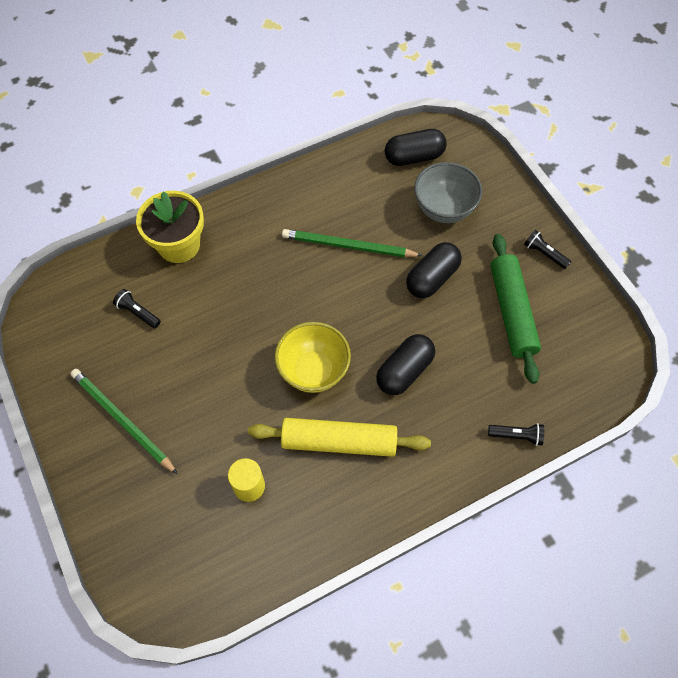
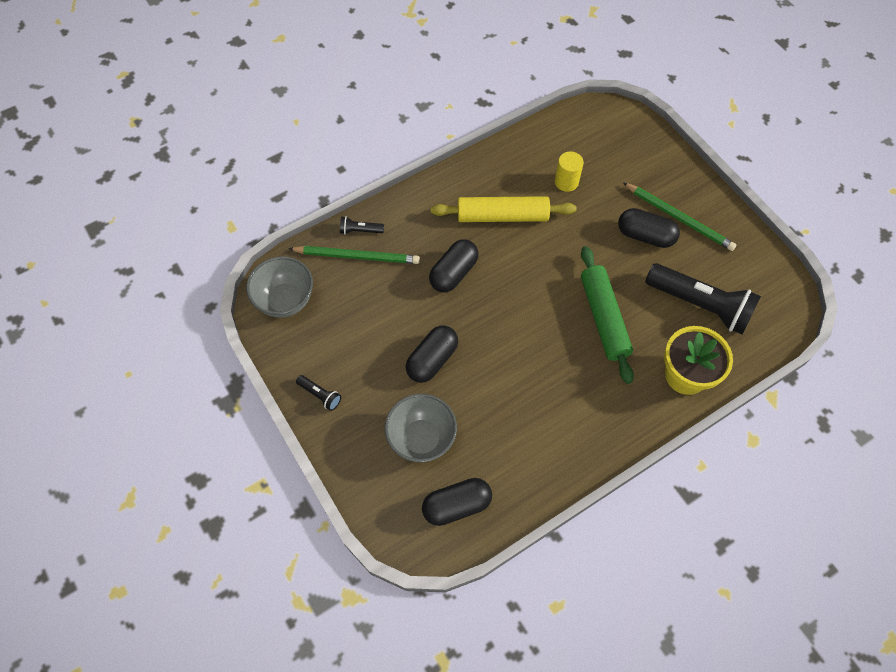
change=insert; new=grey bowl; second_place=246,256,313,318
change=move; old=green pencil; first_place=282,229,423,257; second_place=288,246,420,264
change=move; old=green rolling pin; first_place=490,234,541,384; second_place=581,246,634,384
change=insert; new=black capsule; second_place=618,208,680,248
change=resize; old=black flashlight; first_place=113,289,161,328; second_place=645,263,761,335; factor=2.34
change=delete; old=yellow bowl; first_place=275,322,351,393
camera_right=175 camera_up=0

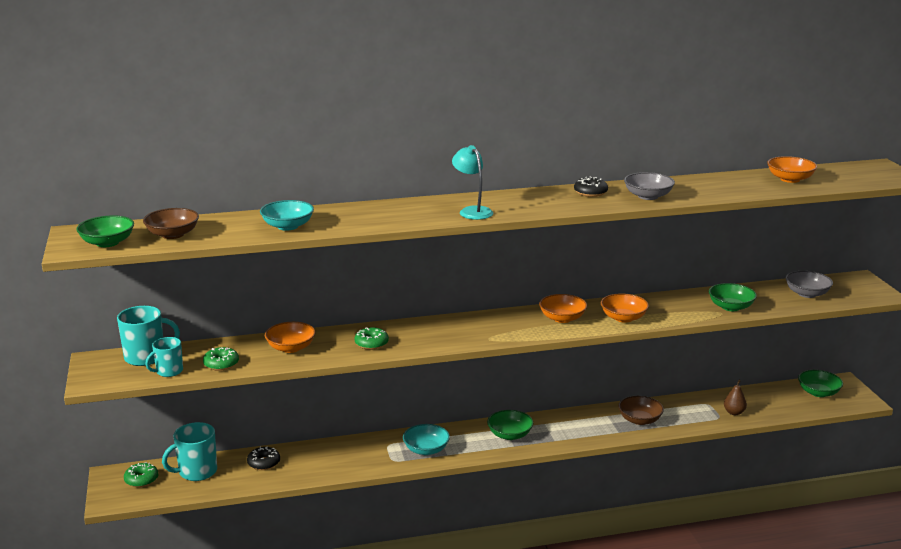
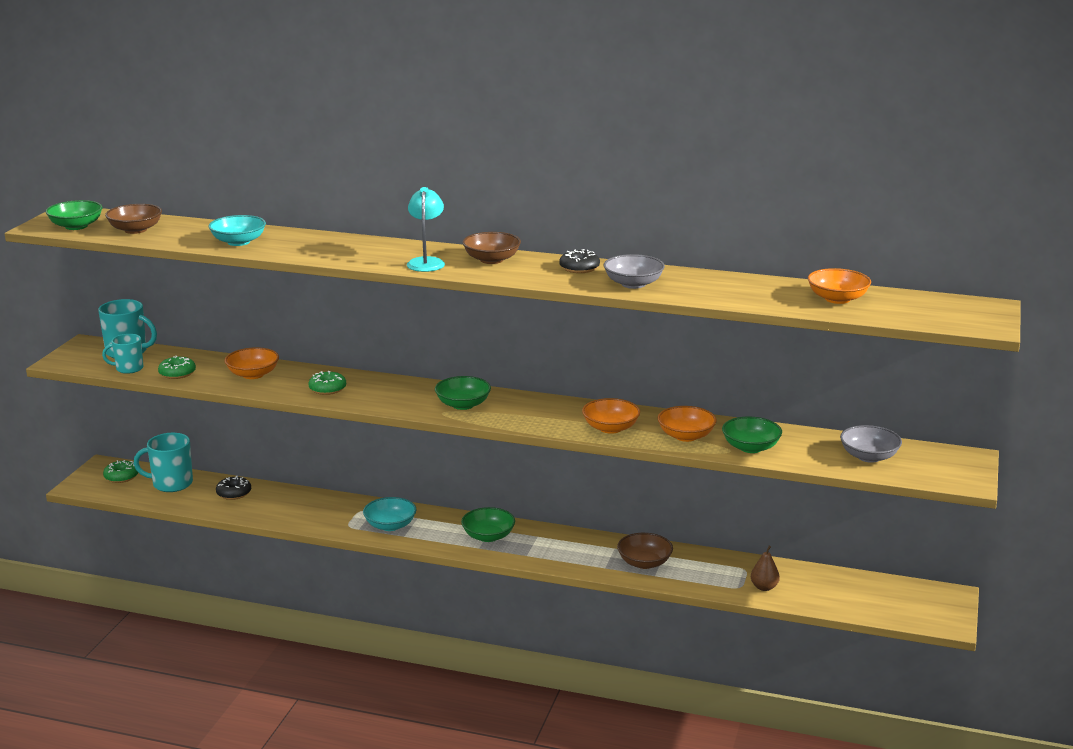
change=move; old=green bowl; first_place=798,370,843,397; second_place=435,376,491,410
change=insert; new=brown bowl; second_place=462,232,521,264
change=move; old=orange bowl; first_place=539,294,587,323; second_place=658,406,717,442
camera_right=30 camera_up=0

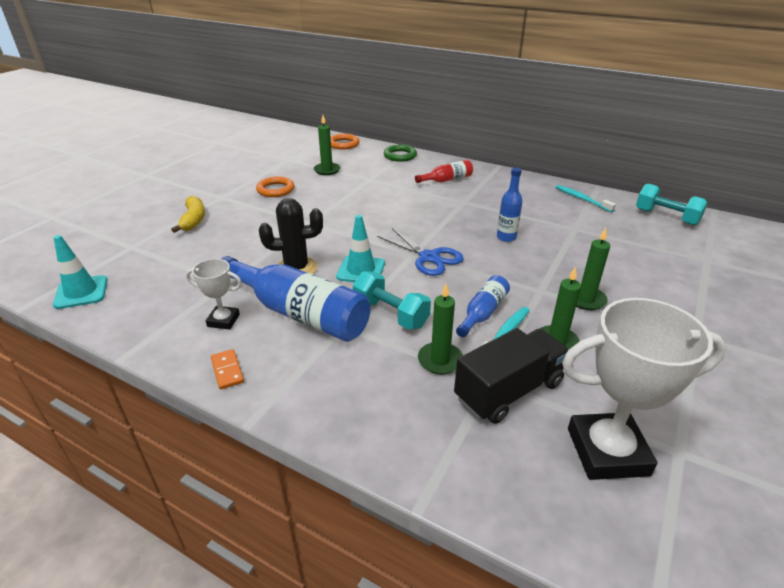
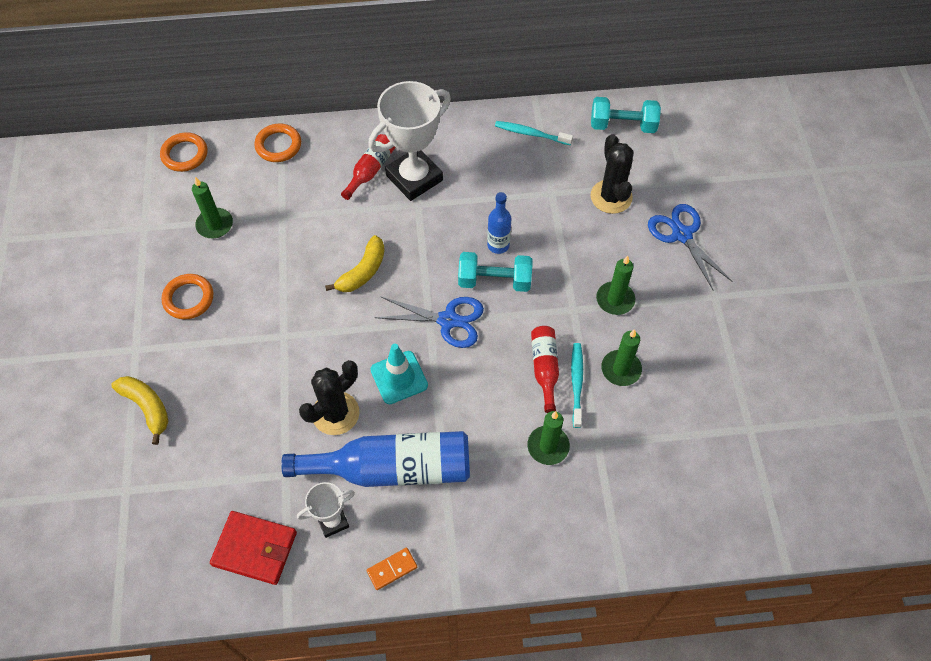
change=insert; new=red wallet; second_place=210,511,297,585
change=recolor; old=green ring; new=orange ring; first_place=384,145,417,162; second_place=254,124,301,162
change=insert; new=yellow banana; second_place=325,235,385,292
change=rotate; old=orange domino; first_place=211,349,244,390; second_place=366,548,417,590; degrees=-60
change=move; old=white trophy; first_place=562,298,727,480; second_place=368,81,451,201
change=move; old=turquoise dumbbell; first_place=353,271,431,330; second_place=458,252,532,292
change=recolor; old=blue bottle; new=red bottle; first_place=456,275,510,337; second_place=531,326,559,413
change=insert; new=black cactus; second_place=590,134,633,214
change=insert; new=blue scissors; second_place=648,204,733,290
change=delete; old=turquoise traffic cone; first_place=53,235,108,309
change=delete; old=black truck; first_place=454,328,569,424
camera_right=-35 camera_up=25

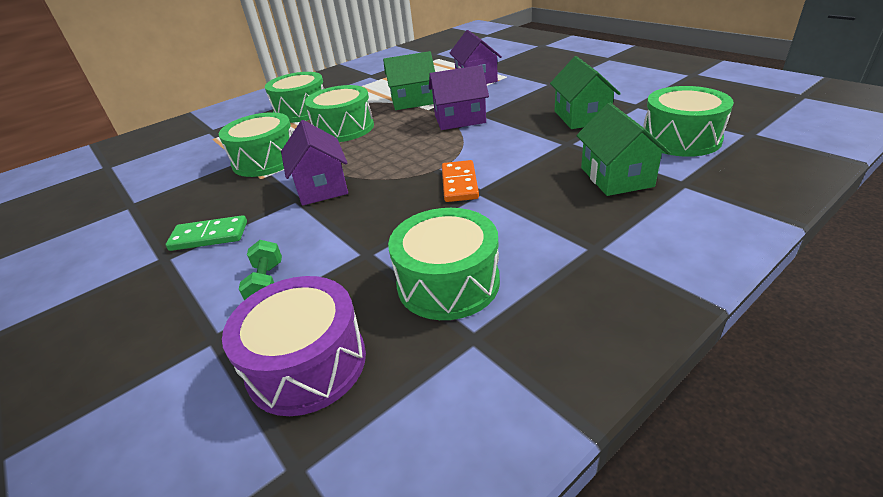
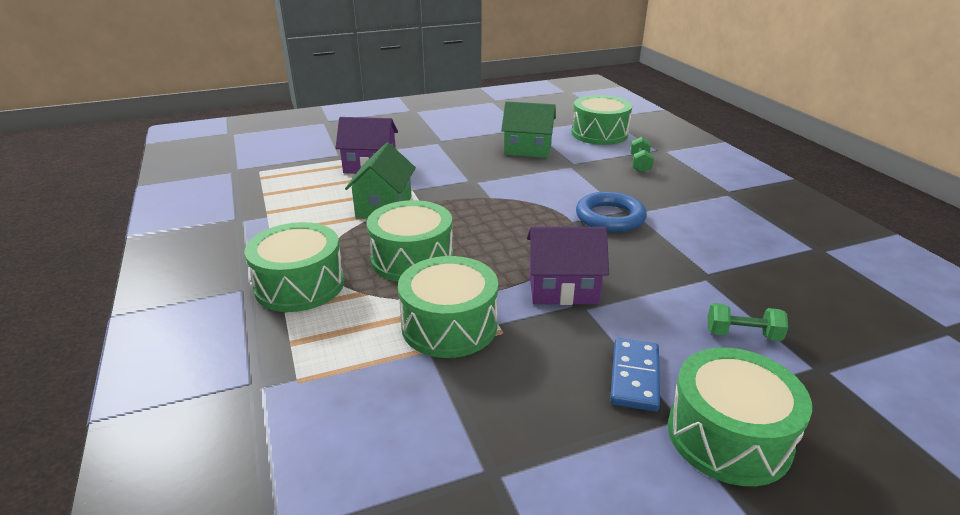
change=replace; old=orange domino; new=blue ring; first_place=442,160,479,202; second_place=576,191,647,233
change=recolor; old=green domino; new=blue domino; first_place=166,215,247,251; second_place=610,338,660,412
change=replace; old=green house; new=green dumbbell; first_place=576,103,671,196; second_place=630,137,654,173
change=move; old=green drum; first_place=388,208,500,320; second_place=668,348,812,486
change=delete; old=purple drum; first_place=222,276,366,416
change=delete; old=purple house; first_place=429,65,489,130
camera_right=-75 camera_up=-5

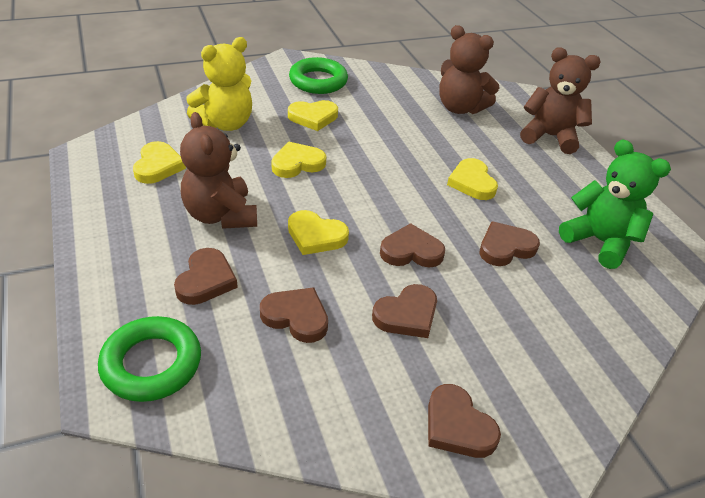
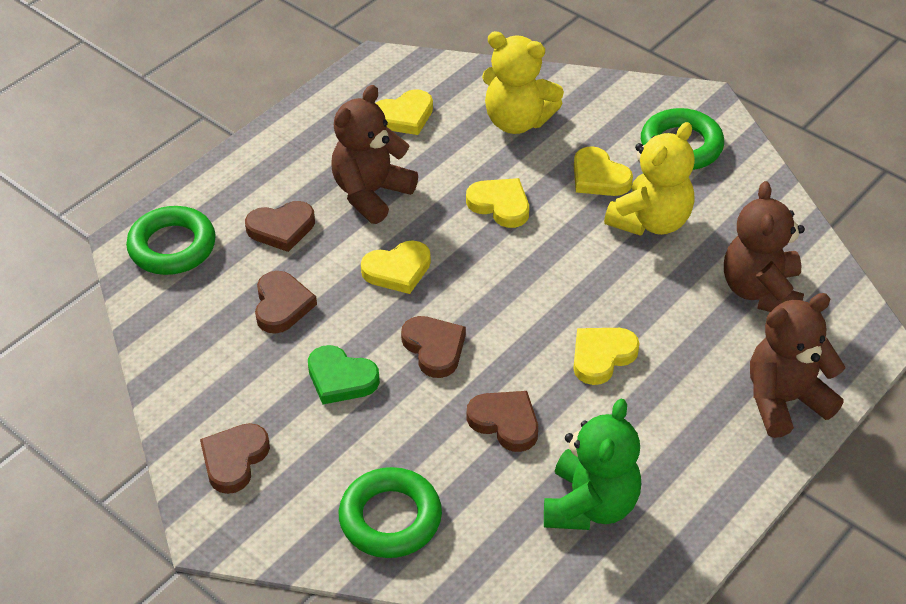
change=recolor; old=brown heart; new=green heart; first_place=372,284,437,338; second_place=308,345,380,404
change=insert; new=green ring; second_place=339,467,442,558
change=rotate; old=yellow heart; first_place=288,210,349,255; second_place=361,240,431,294; degrees=-105
change=insert; new=yellow teddy bear; second_place=604,122,695,236
change=rotate; old=brown teddy bear; first_place=520,47,601,154; second_place=750,293,845,438; degrees=-105
camera_right=65 camera_up=5

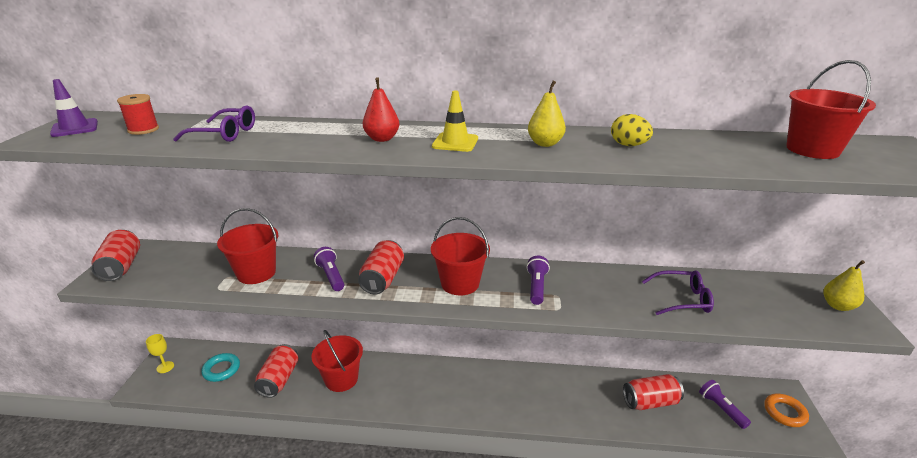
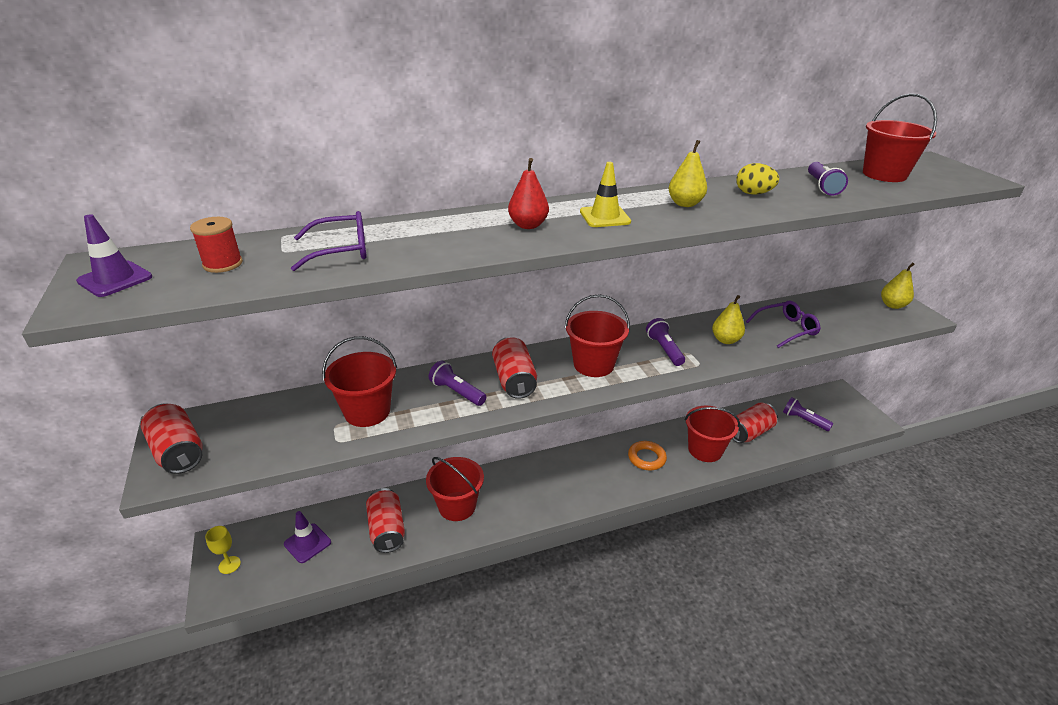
change=replace; old=turquoise ring; new=purple traffic cone; first_place=201,353,240,382; second_place=284,511,331,563
change=move; old=orange ring; first_place=764,394,809,427; second_place=628,441,667,471
change=insert; new=red bucket; second_place=685,406,740,462
change=insert; new=yellow pear; second_place=712,295,745,344
change=insert; new=purple flashlight; second_place=808,162,848,196
camera_right=-25 camera_up=5

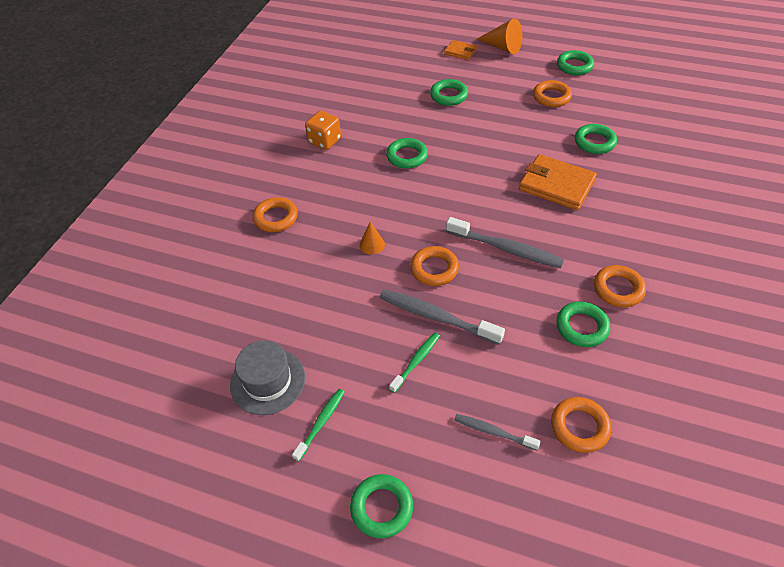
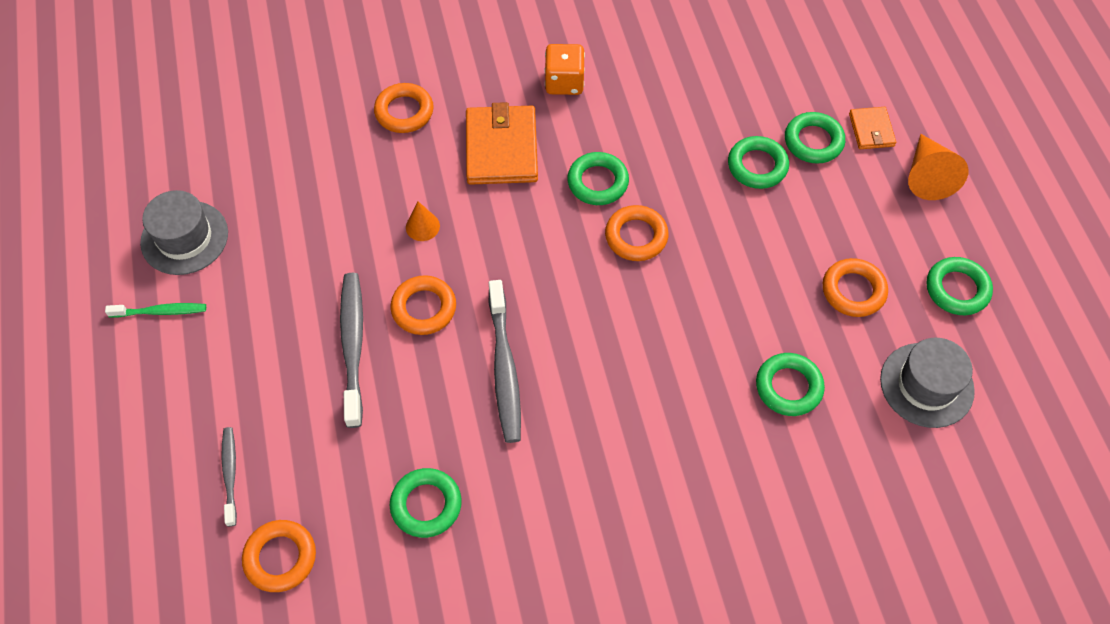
change=move; old=orange wallet; first_place=519,154,597,210; second_place=466,102,538,185
change=move; old=orange ring; first_place=594,265,646,307; second_place=605,205,669,261
change=move; old=green ring; first_place=350,474,413,538; second_place=785,112,845,164
change=insert; new=grey hat; second_place=880,338,975,428
change=delete; old=green toothbrush; first_place=389,333,440,393
camera_right=55 camera_up=10

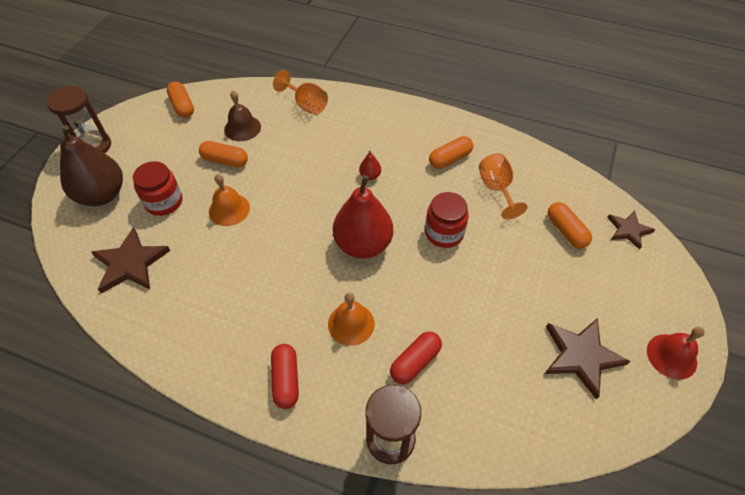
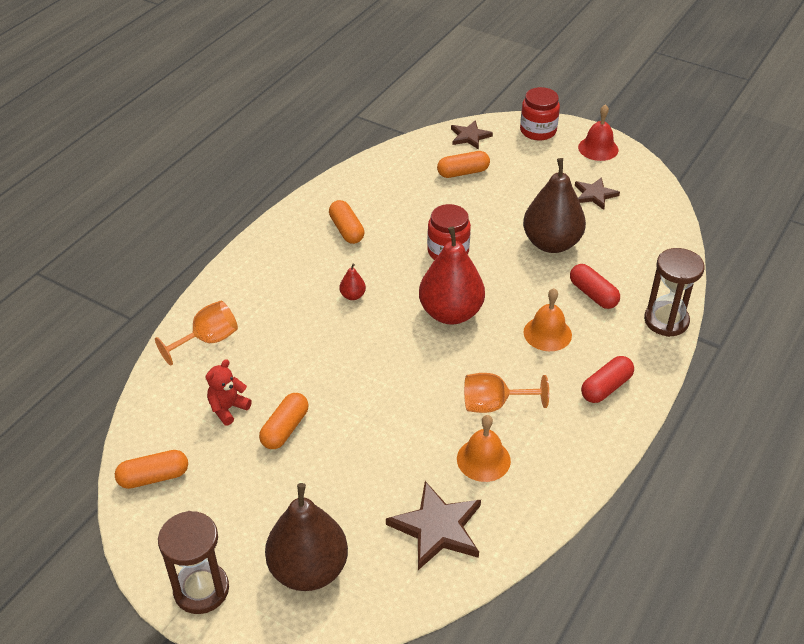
change=replace; old=brown bell; new=red teddy bear; first_place=224,90,261,141; second_place=205,359,252,426
change=move; old=orange bell; first_place=209,174,250,226; second_place=457,415,511,482
change=move; old=orange goblet; first_place=479,153,528,219; second_place=464,373,549,413
change=move; old=red jar; first_place=133,161,182,216; second_place=520,87,560,141
change=insert; new=brown pear; second_place=523,158,586,253
change=resize; old=brown star; first_place=545,318,630,399; second_place=575,177,620,210; factor=0.63
change=rotate; old=red capsule; first_place=271,344,299,409; second_place=581,356,634,403; degrees=-45
camera_right=-80 camera_up=-10

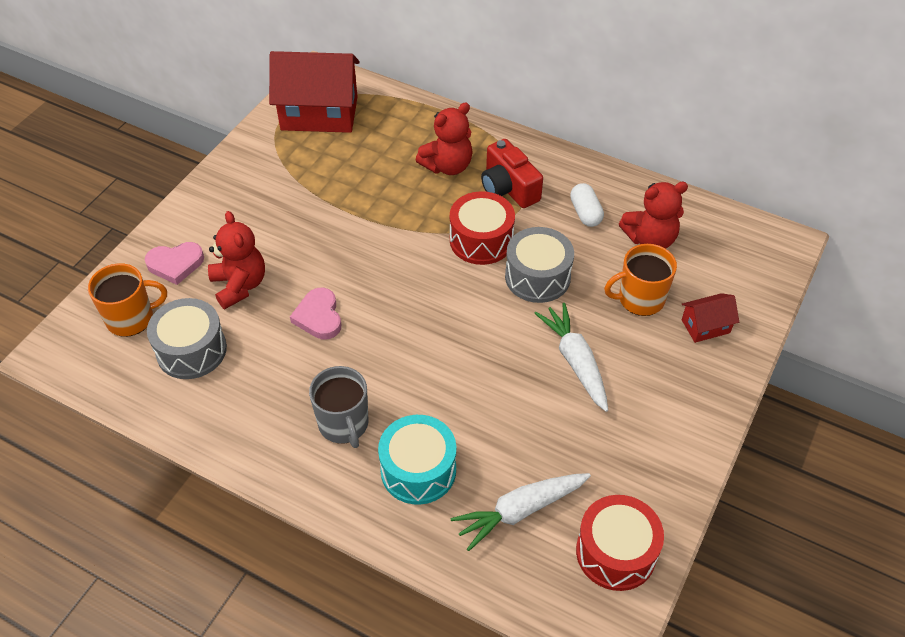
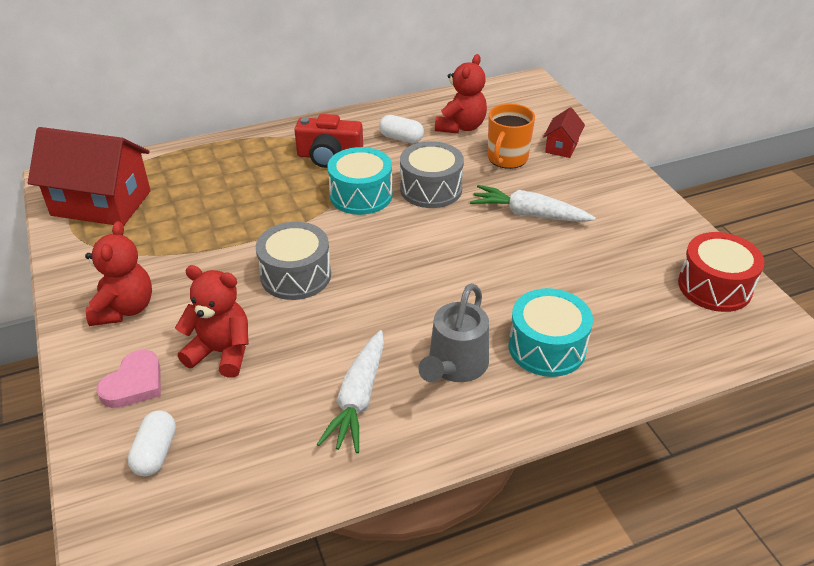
change=rotate; old=red house; first_place=269,51,360,133; second_place=28,127,151,226; degrees=60
change=move; old=red teddy bear; first_place=416,102,473,175; second_place=85,221,152,326
change=replace; old=orange mug; new=white capsule; first_place=88,263,167,337; second_place=127,411,176,476
change=move; old=grey drum; first_place=147,298,227,379; second_place=256,222,331,300
change=move; old=white carrot; first_place=450,473,591,551; second_place=317,330,384,453
change=recolor; old=red drum; new=turquoise drum; first_place=450,191,515,265; second_place=327,147,392,215
change=replace; old=grey mug; new=grey watering can; first_place=309,366,368,448; second_place=418,283,489,382
change=delete; old=pink heart; first_place=290,288,341,340
camera_right=-50 camera_up=-10

